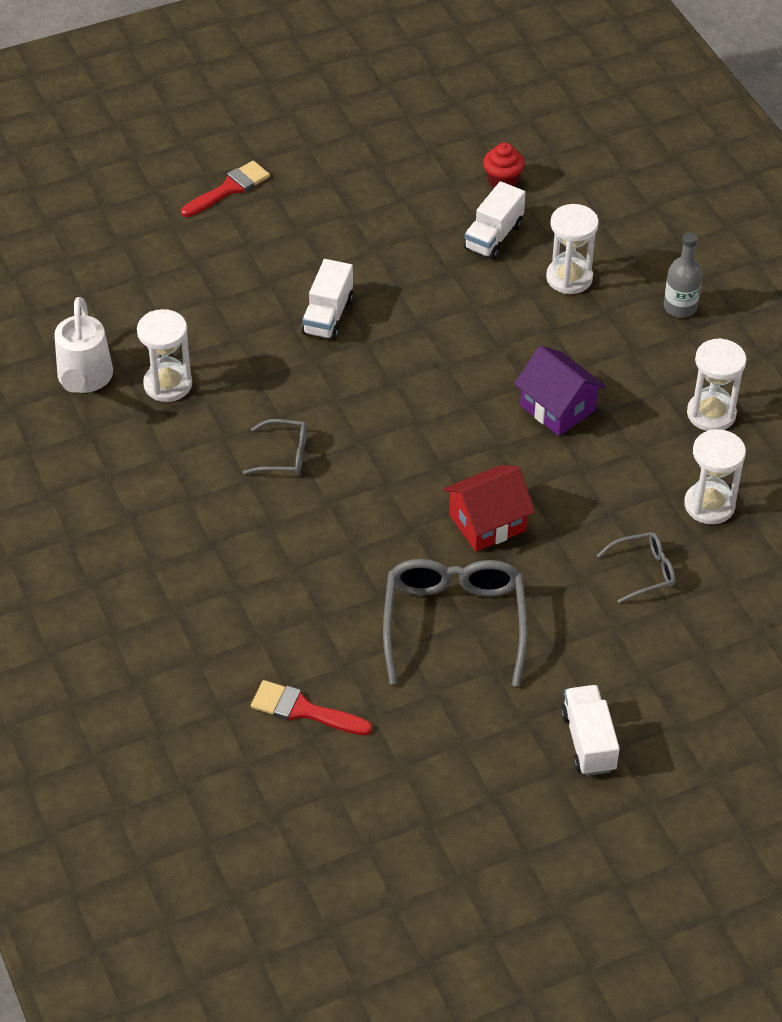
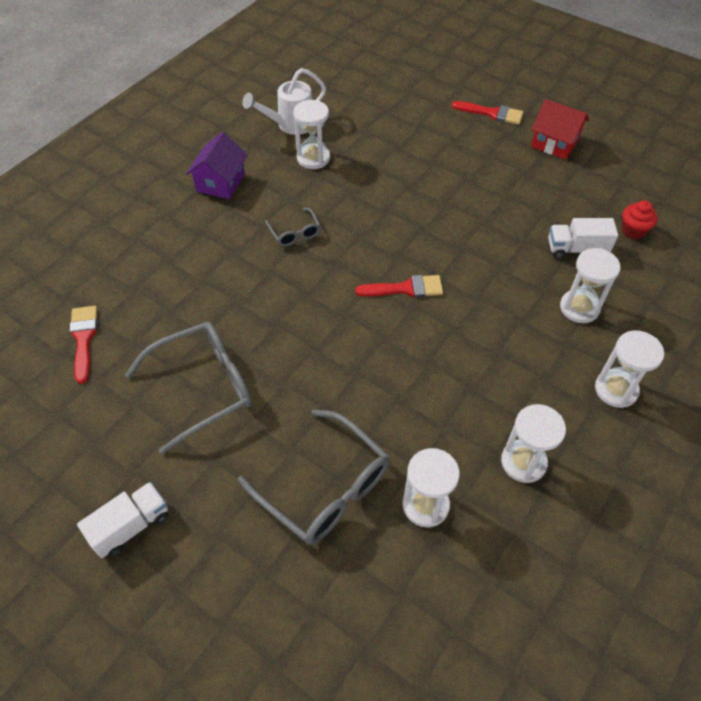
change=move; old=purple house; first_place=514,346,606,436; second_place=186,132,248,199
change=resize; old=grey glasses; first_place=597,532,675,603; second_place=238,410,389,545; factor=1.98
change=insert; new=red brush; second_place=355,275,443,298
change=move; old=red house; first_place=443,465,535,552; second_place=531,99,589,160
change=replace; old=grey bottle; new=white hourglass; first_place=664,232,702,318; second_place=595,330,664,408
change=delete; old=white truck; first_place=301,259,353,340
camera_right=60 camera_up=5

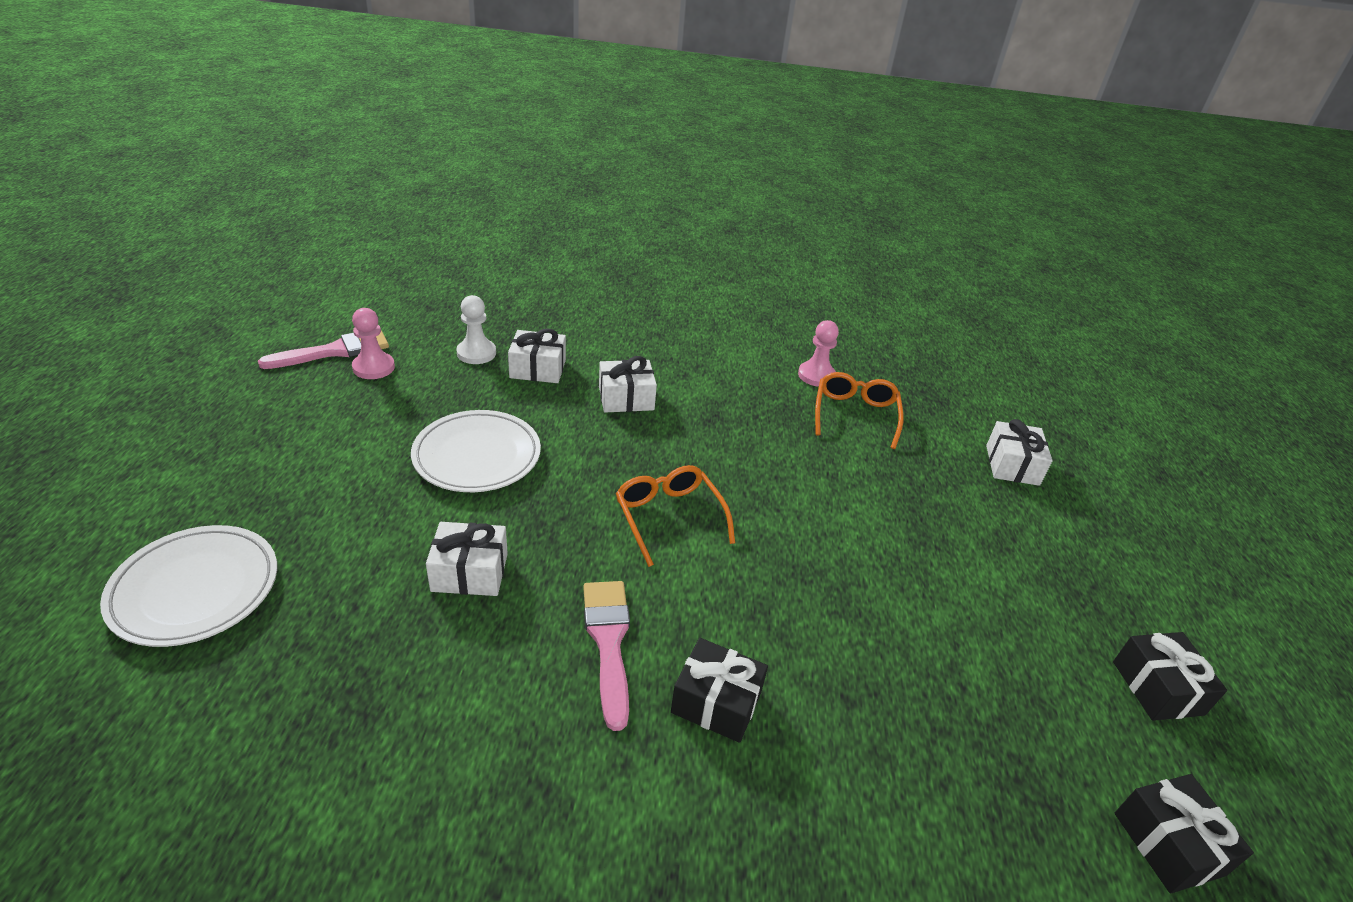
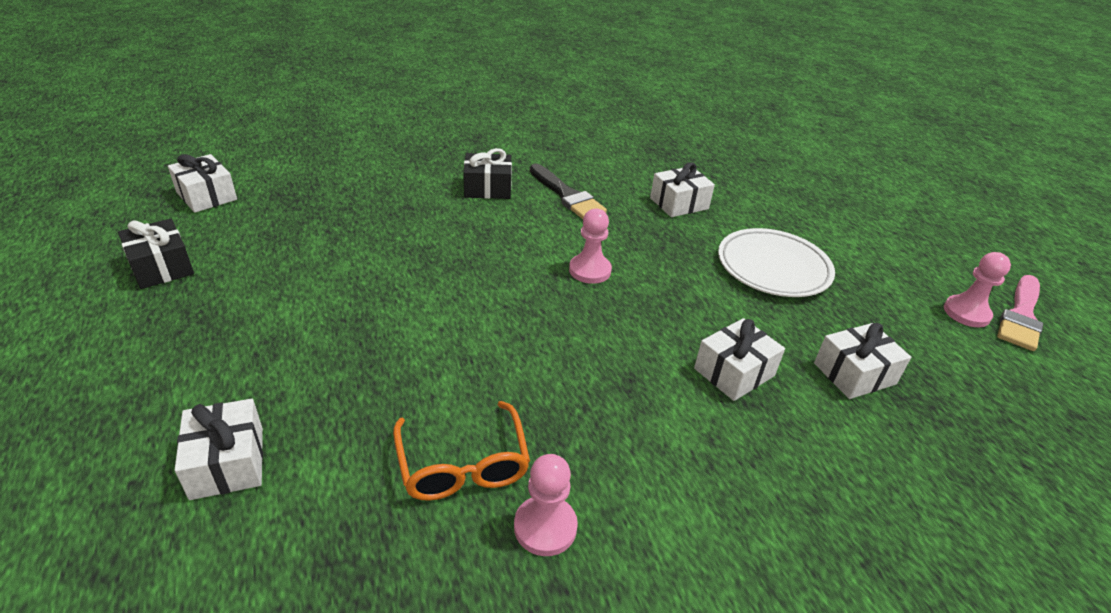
change=recolor; old=black gift; new=white gift; first_place=1115,774,1254,893; second_place=168,154,237,213
change=recolor; old=pink brush; new=black brush; first_place=583,581,630,731; second_place=530,164,607,219
change=replace; old=orange glasses; new=pink pawn; first_place=616,465,735,567; second_place=569,209,612,284
change=delete; old=white plate; first_place=100,525,277,647
change=delete; old=white pawn; first_place=456,295,496,364
camera_right=155 camera_up=0

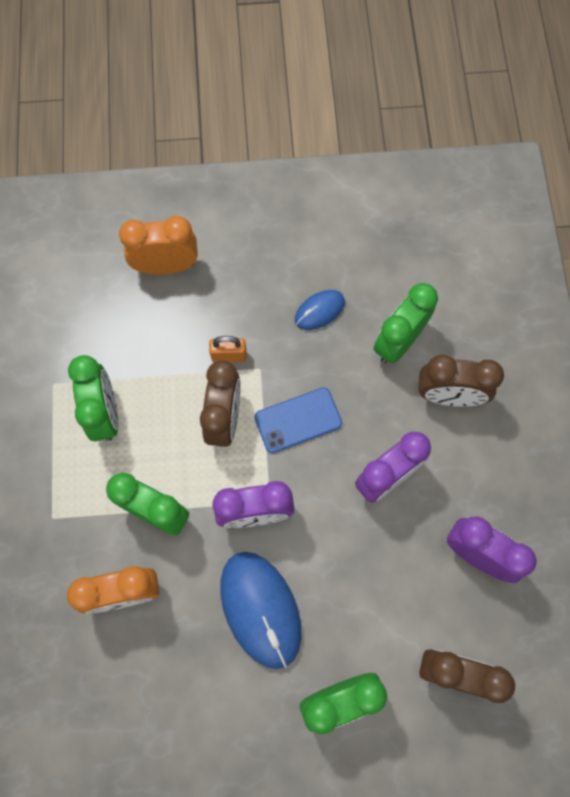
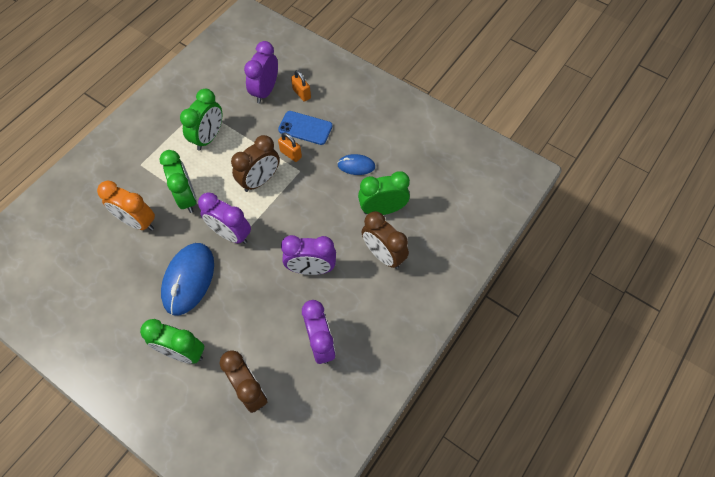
change=insert; new=purple clock; second_place=244,41,278,104
change=move; old=blue phone; first_place=255,387,342,453; second_place=278,111,333,145
change=replace; old=orange clock; new=orange padlock; first_place=119,216,198,275; second_place=291,70,311,102
camera_right=40 camera_up=-10

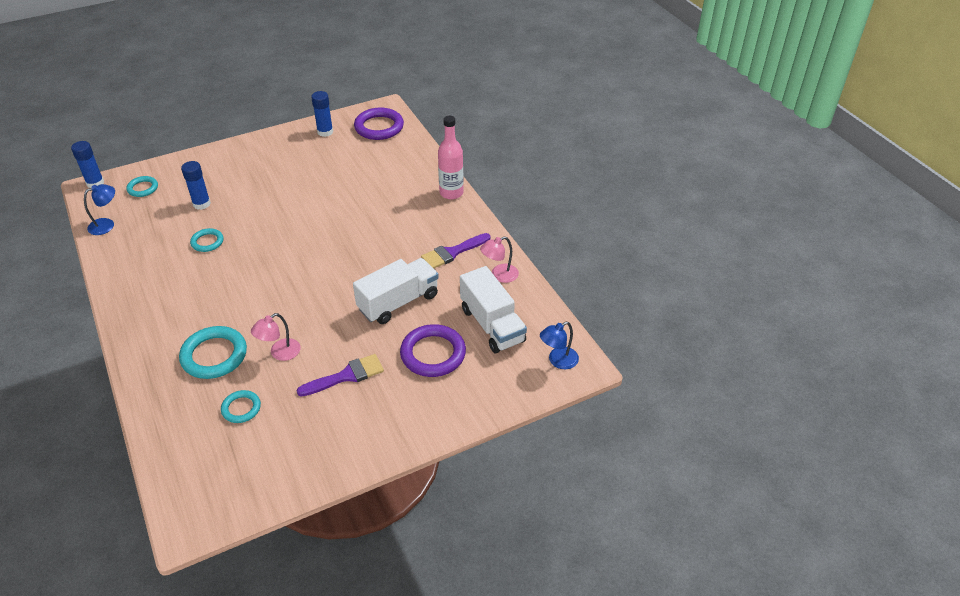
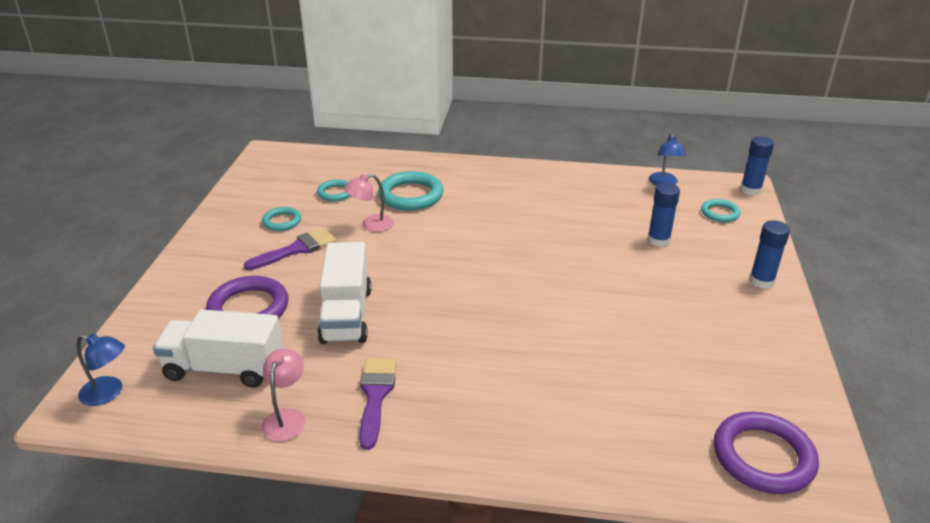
change=rotate; old=blue lamp; first_place=540,322,579,369; second_place=77,334,125,406; degrees=105
change=rotate; old=purple brush; first_place=297,354,384,396; second_place=244,228,336,270; degrees=-135
change=move; old=turquoise ring; first_place=190,228,224,252; second_place=262,207,301,231
change=rotate; old=pink lamp; first_place=251,313,301,361; second_place=344,174,394,232; degrees=-105
change=move; old=blue glue stick; first_place=311,91,333,137; second_place=749,220,790,289
change=delete; old=pink bottle; first_place=438,116,464,199
camera_right=125 camera_up=-10

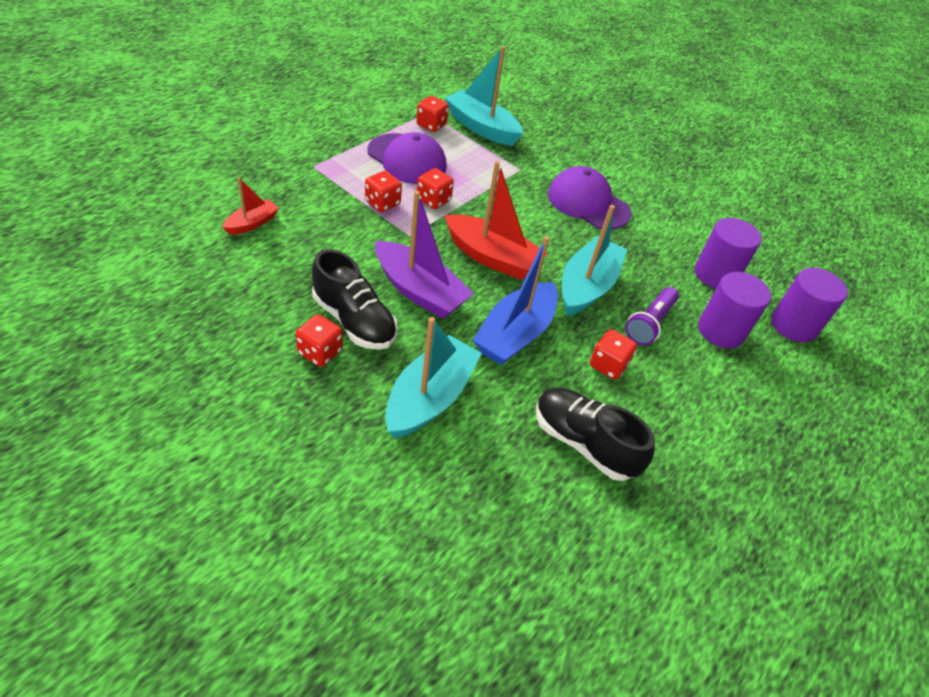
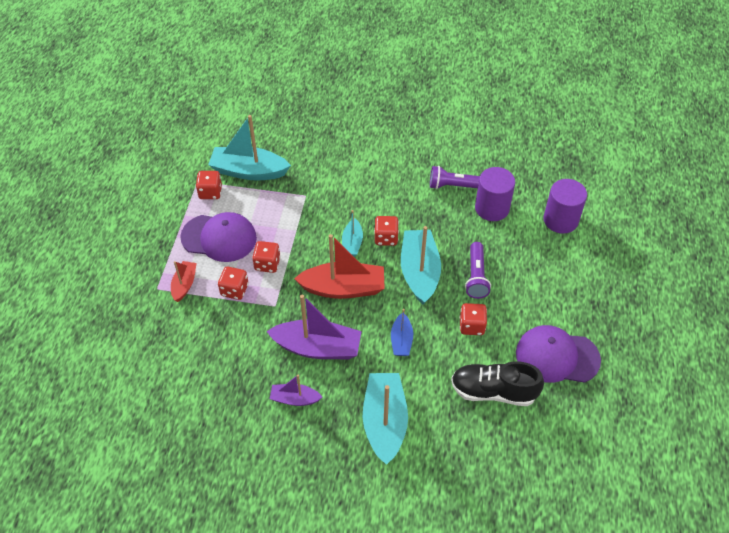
change=move; old=red boat; first_place=222,177,279,235; second_place=171,261,197,302
change=replace; old=black shoe; new=purple boat; first_place=312,249,398,350; second_place=270,375,322,406
change=insert; new=turquoise boat; second_place=342,210,363,256
change=move; old=red dice; first_place=295,314,343,367; second_place=374,216,399,246
change=resize; old=blue boat; first_place=473,236,558,365; second_place=391,309,413,356; factor=0.54
change=insert; new=purple flashlight; second_place=430,166,480,189
change=move; old=purple cap; first_place=548,166,631,230; second_place=516,325,601,383
change=delete; old=purple cylinder; first_place=698,272,771,348
camera_right=-25 camera_up=5

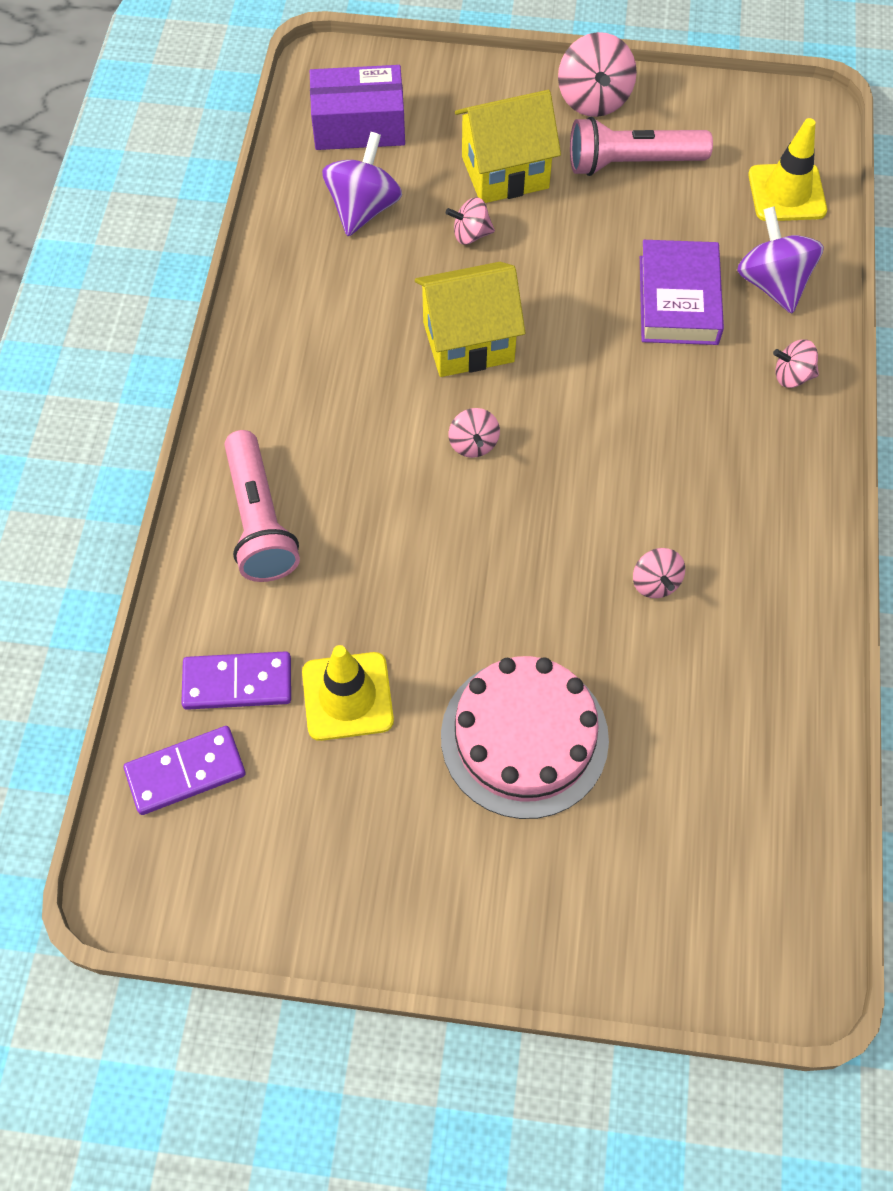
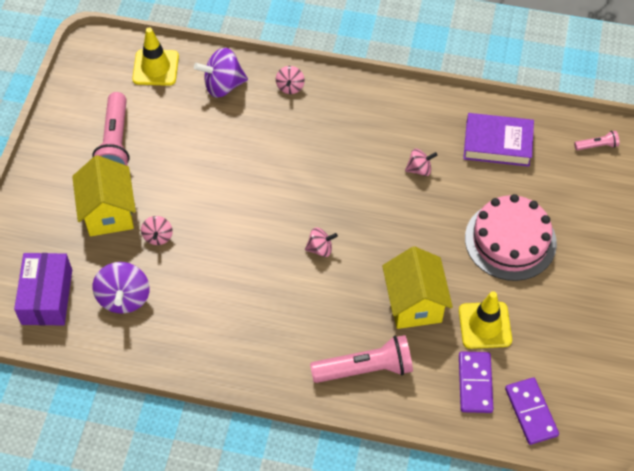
change=rotate; old=purple spinning top; first_place=322,132,402,236; second_place=93,262,150,314; degrees=-120
change=move; old=yellow house; first_place=415,262,525,377; second_place=382,246,453,329
change=move; old=purple book; first_place=640,240,724,345; second_place=463,113,534,167
change=insert; new=pink flashlight; second_place=574,131,619,150
change=delete; old=pink spinning top; first_place=558,32,637,117
camera_right=-85 camera_up=-5

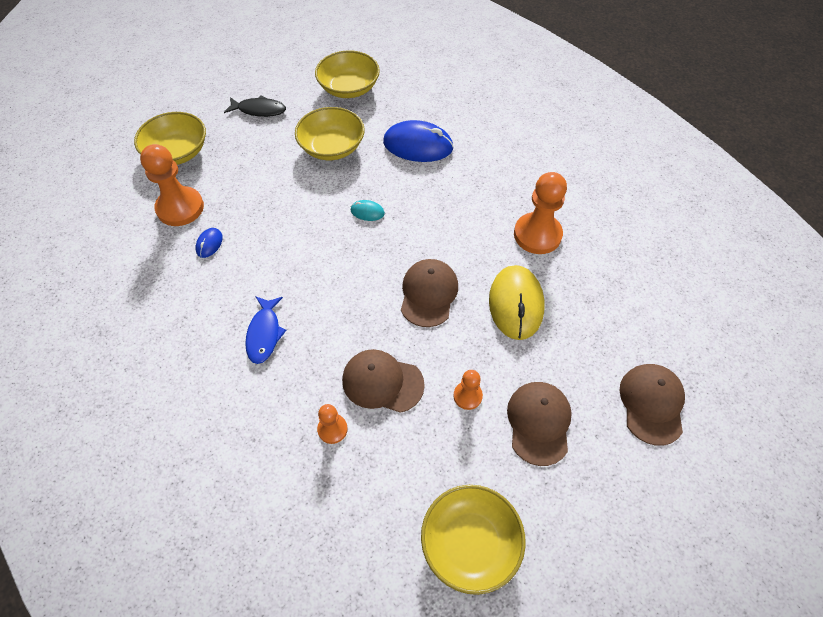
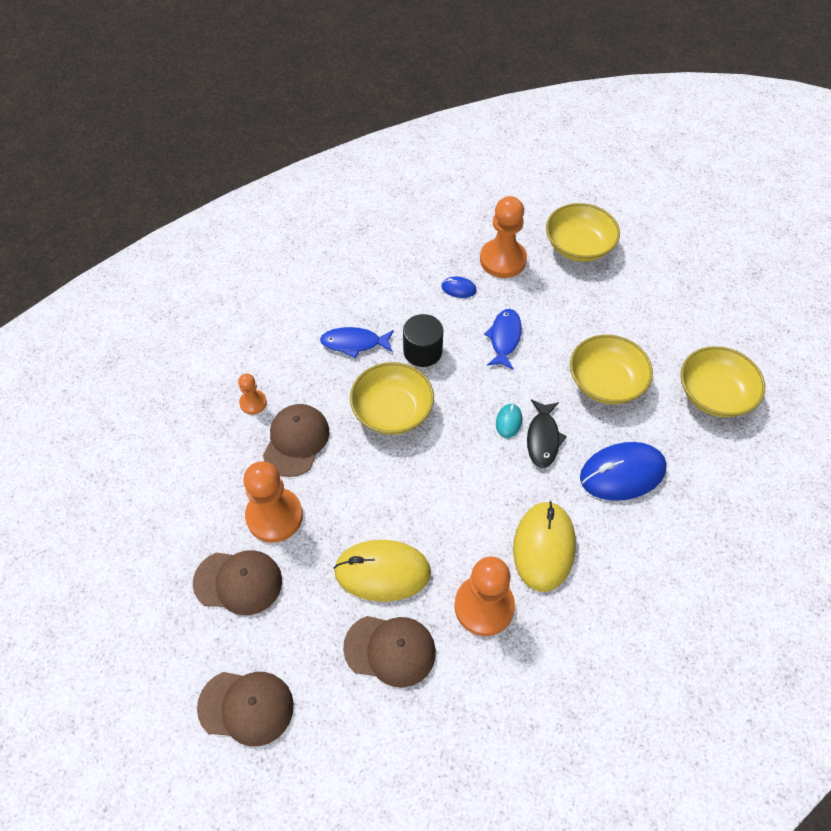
change=resize; old=orange pawn; first_place=453,370,483,410; second_place=243,461,303,543; factor=1.93
change=move; old=brown cap; first_place=401,259,458,327; second_place=343,616,436,688
change=move; old=yellow bowl; first_place=421,485,526,595; second_place=350,362,434,435
change=insert; new=black cylinder; second_place=403,314,443,367
change=insert; new=blue fish; second_place=484,309,522,370
change=insert; new=yellow mouse; second_place=513,501,576,592
change=move; old=black fish; first_place=224,95,286,117; second_place=527,400,567,468
change=rotate; old=blue mouse; first_place=383,120,454,162; second_place=580,442,667,501; degrees=60
camera_right=90 camera_up=0

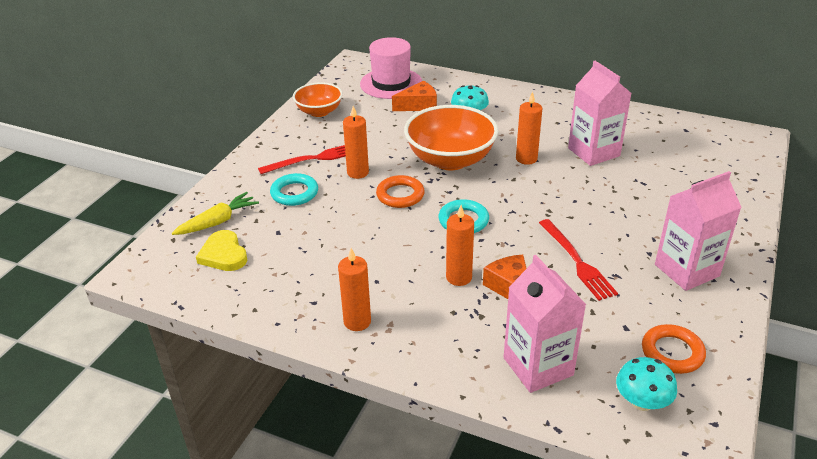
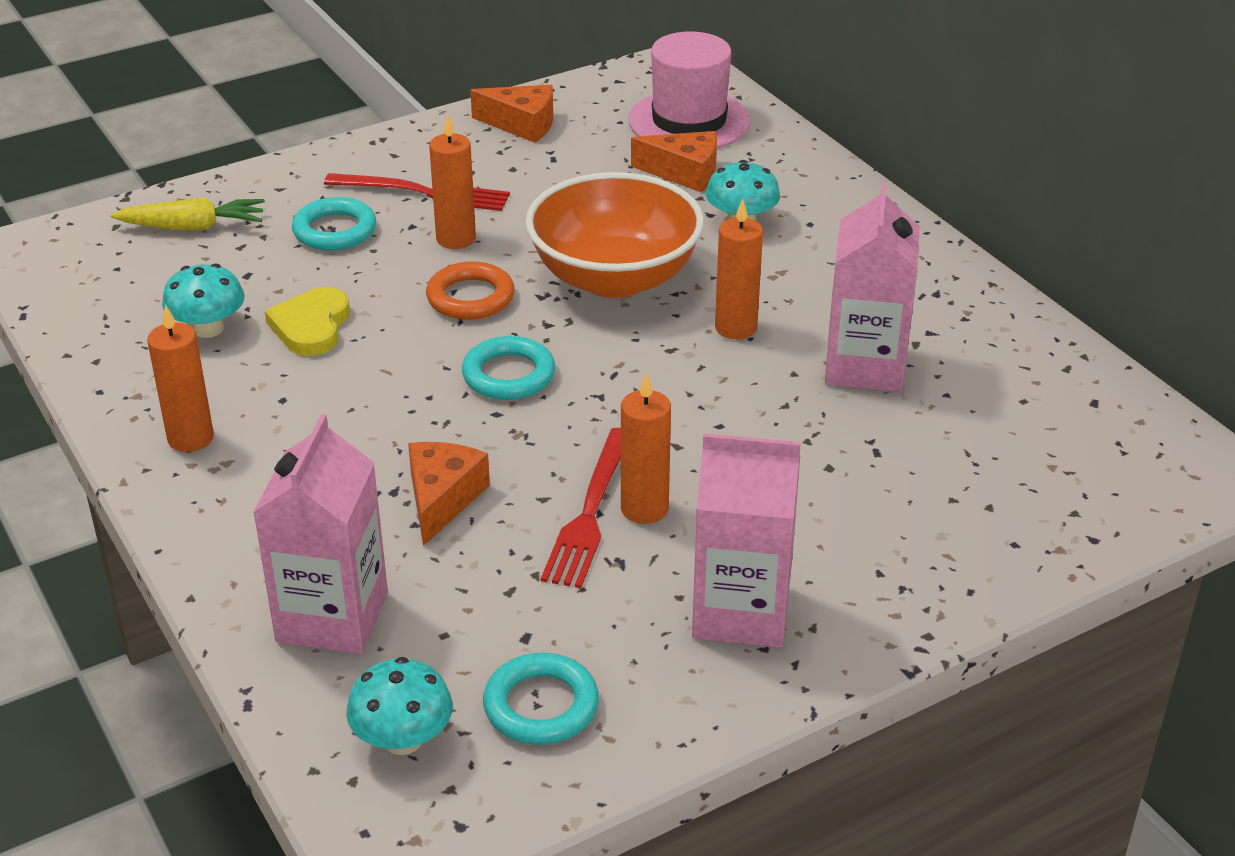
change=insert; new=turquoise mushroom; second_place=162,264,245,338
change=move; old=yellow heart; first_place=196,230,247,271; second_place=265,287,350,356
change=replace; old=orange bowl; new=orange cheese; first_place=293,82,343,117; second_place=470,85,553,143
change=recolor; old=orange ring; new=turquoise ring; first_place=642,324,706,374; second_place=483,653,599,745
change=move; old=orange candle; first_place=446,205,474,286; second_place=621,373,671,524
camera_right=35 camera_up=0

